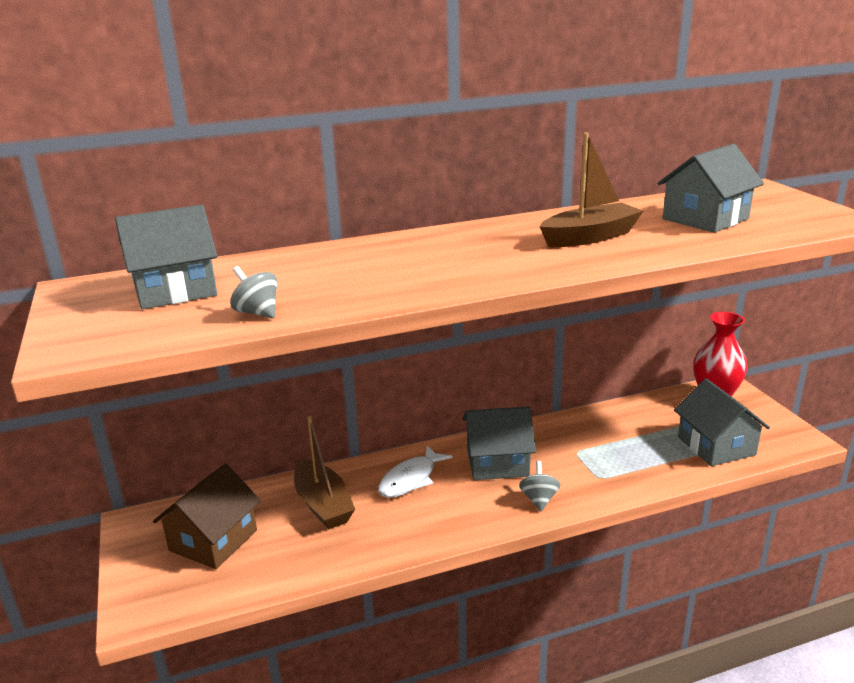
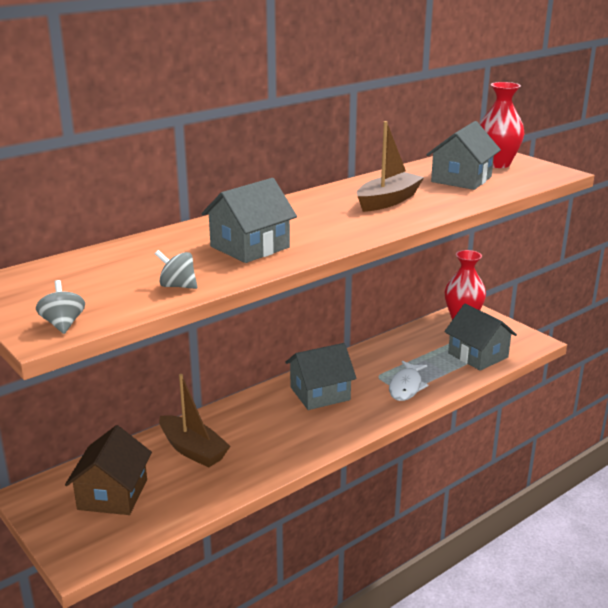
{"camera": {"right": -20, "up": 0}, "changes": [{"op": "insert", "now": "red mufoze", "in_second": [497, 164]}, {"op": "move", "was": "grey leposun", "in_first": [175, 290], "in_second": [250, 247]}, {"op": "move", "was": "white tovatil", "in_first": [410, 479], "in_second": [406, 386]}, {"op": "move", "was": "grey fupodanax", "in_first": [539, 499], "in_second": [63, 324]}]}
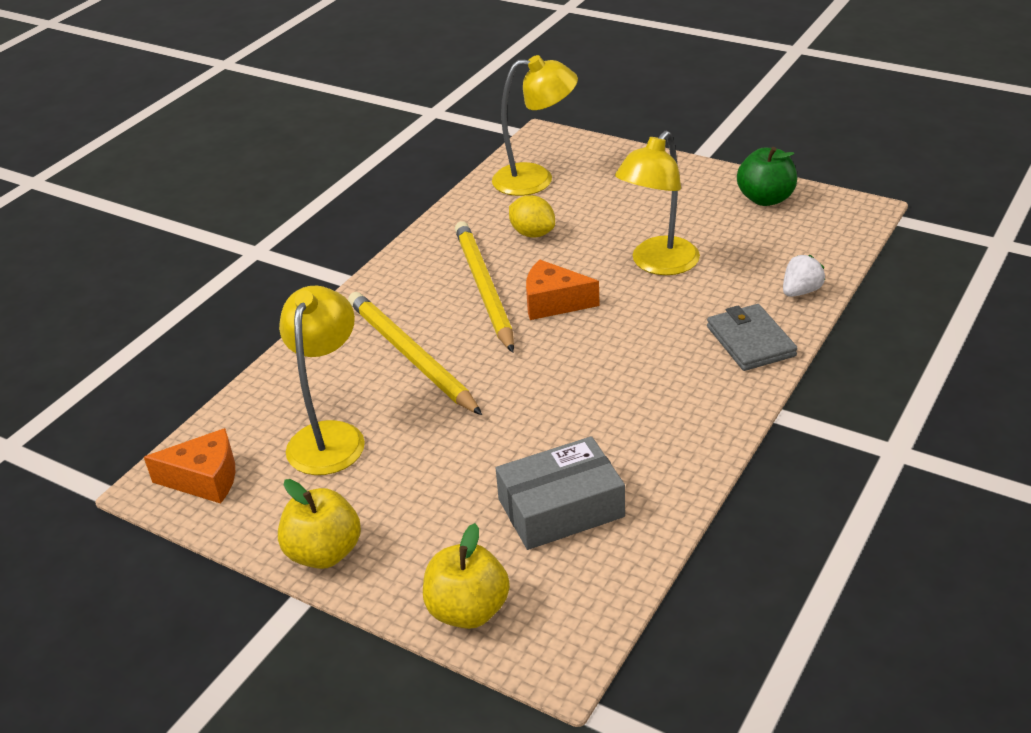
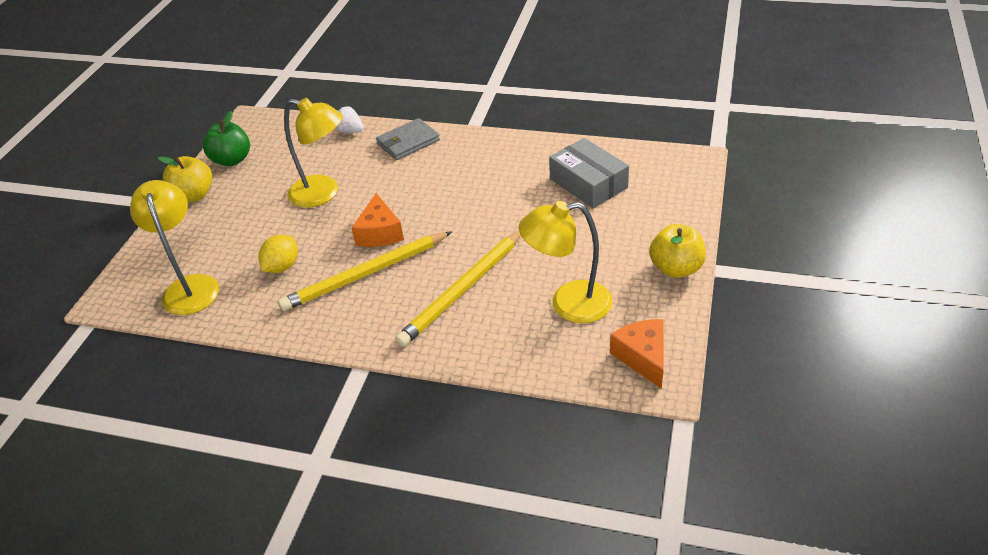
{"camera": {"right": -105, "up": 5}, "changes": [{"op": "move", "was": "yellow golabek", "in_first": [468, 610], "in_second": [194, 195]}]}
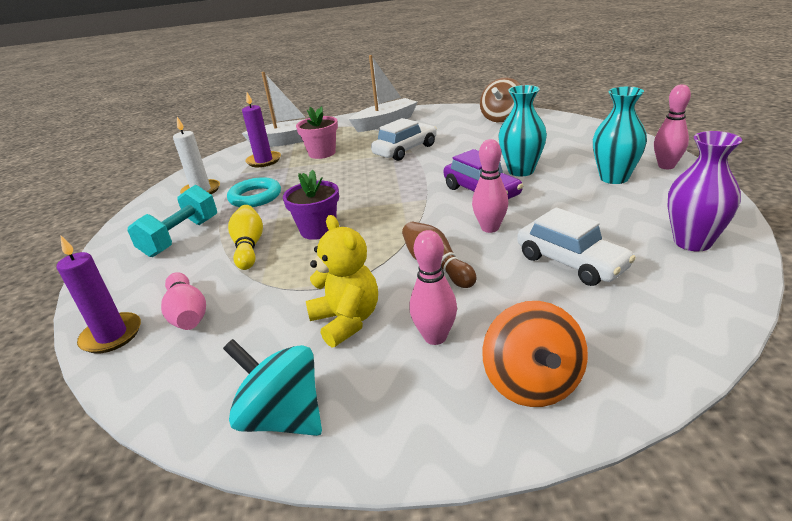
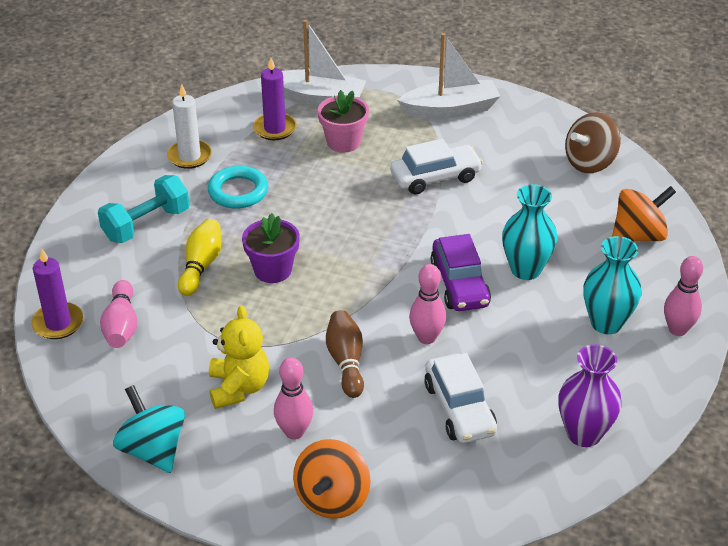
{"camera": {"right": 20, "up": 10}, "changes": [{"op": "insert", "now": "orange fupodanax", "in_second": [638, 235]}]}
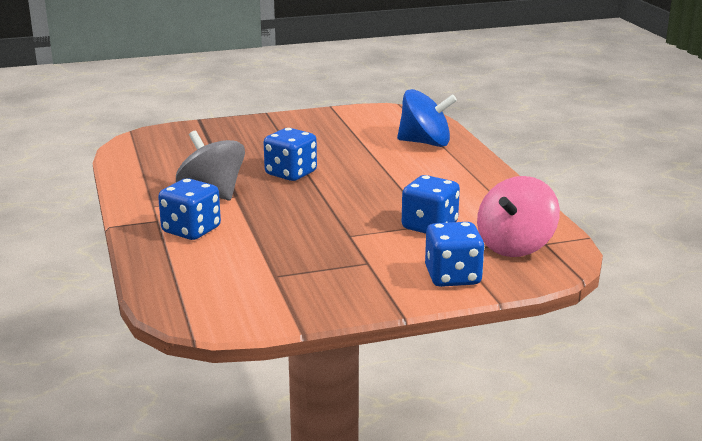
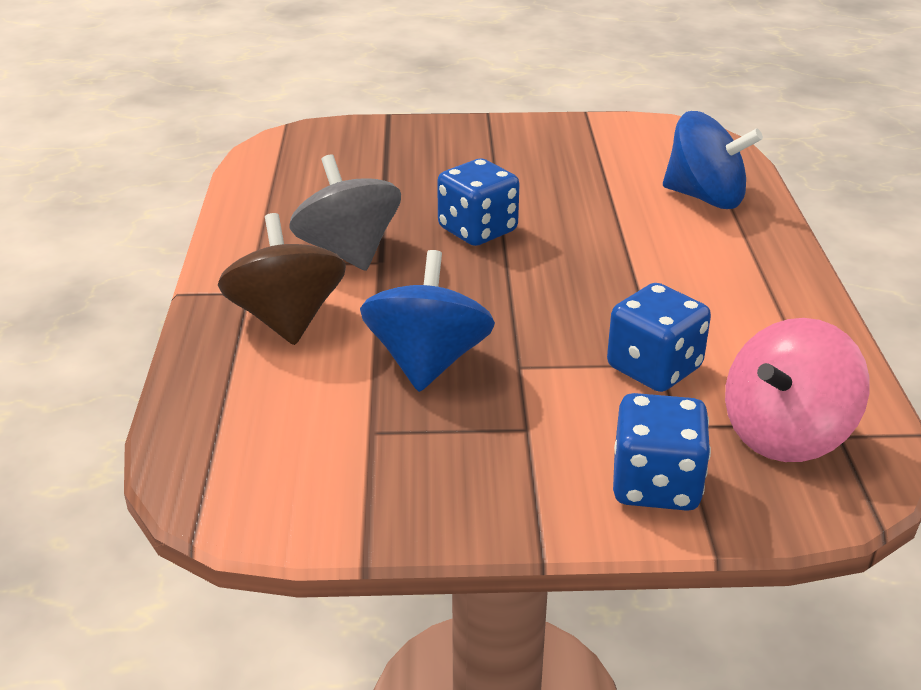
{"camera": {"right": 15, "up": 10}, "changes": [{"op": "insert", "now": "blue fupodanax", "in_second": [428, 362]}, {"op": "replace", "was": "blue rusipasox", "now": "brown fupodanax", "in_first": [191, 230], "in_second": [287, 319]}]}
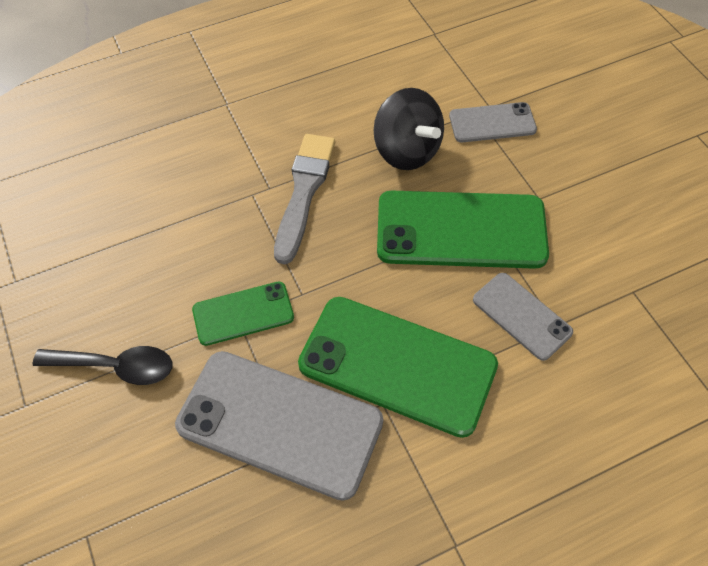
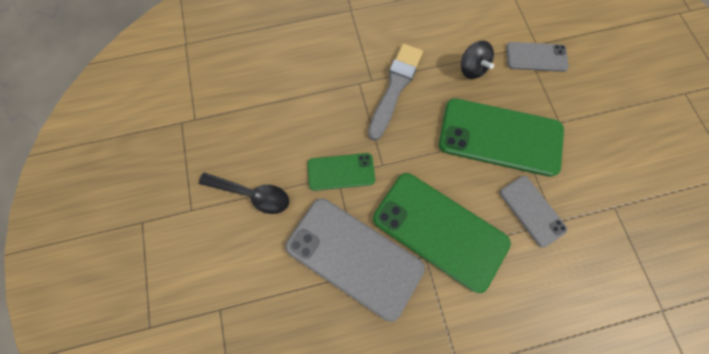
{"camera": {"right": 10, "up": 15}, "changes": [{"op": "resize", "was": "black fupodanax", "in_first": [407, 151], "in_second": [471, 69], "ratio": 0.65}]}
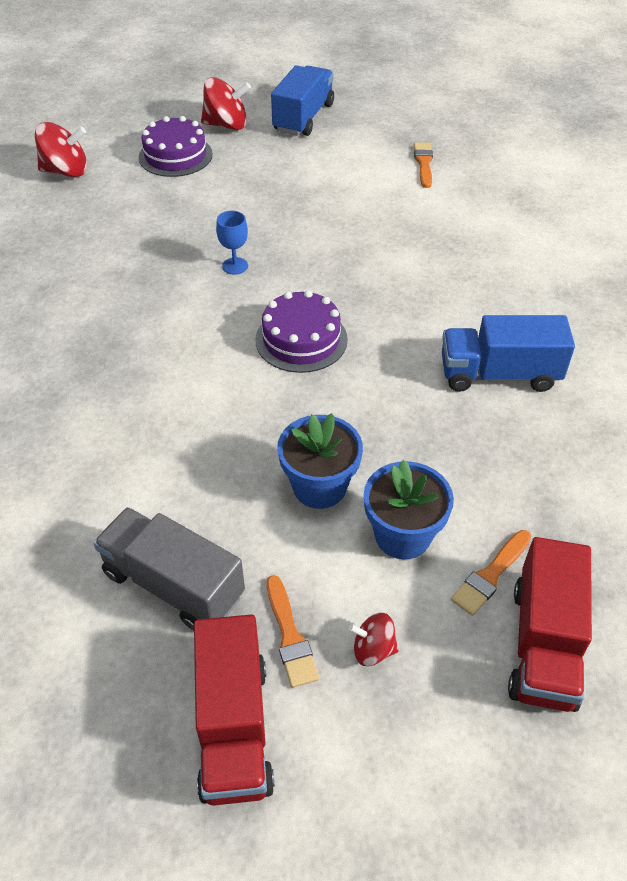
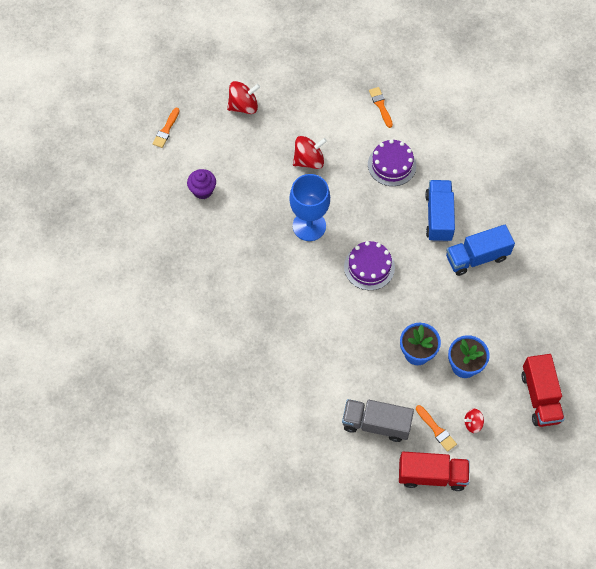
{"camera": {"right": -20, "up": 15}, "changes": [{"op": "insert", "now": "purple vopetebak", "in_second": [203, 190]}, {"op": "move", "was": "red fupodanax", "in_first": [66, 171], "in_second": [309, 160]}, {"op": "move", "was": "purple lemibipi", "in_first": [175, 156], "in_second": [392, 165]}, {"op": "move", "was": "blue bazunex", "in_first": [303, 118], "in_second": [438, 217]}, {"op": "move", "was": "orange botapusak", "in_first": [490, 575], "in_second": [166, 130]}, {"op": "rotate", "was": "red bazunex", "in_first": [234, 727], "in_second": [432, 475], "clockwise": -60}, {"op": "resize", "was": "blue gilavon", "in_first": [235, 266], "in_second": [309, 226], "ratio": 2.19}]}
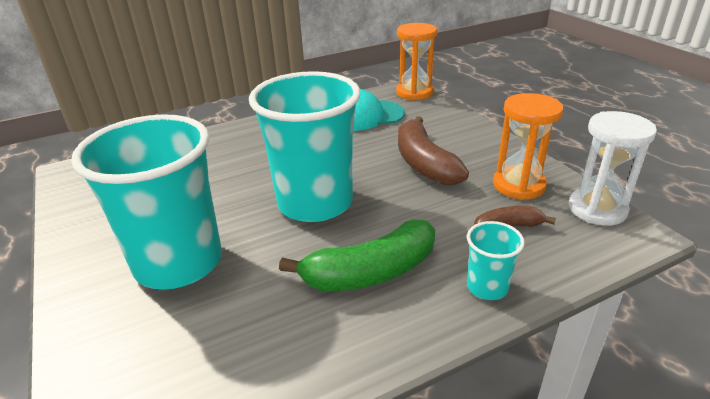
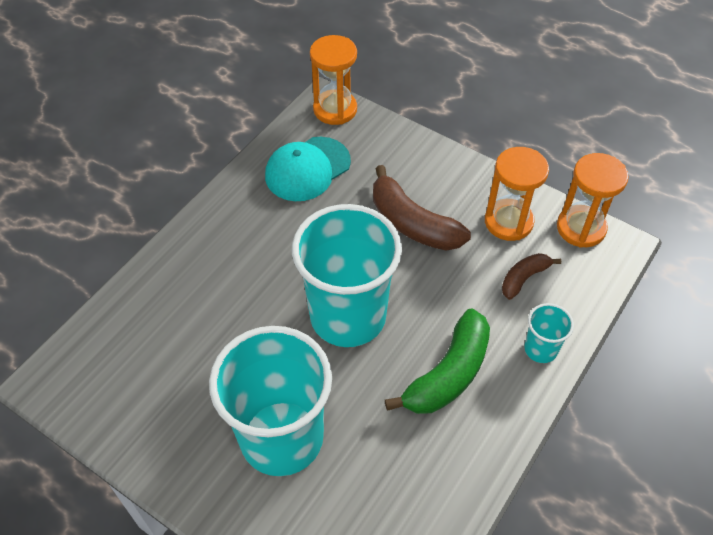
{"camera": {"right": -30, "up": 20}, "changes": [{"op": "recolor", "was": "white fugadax", "now": "orange fugadax", "in_first": [597, 209], "in_second": [581, 228]}]}
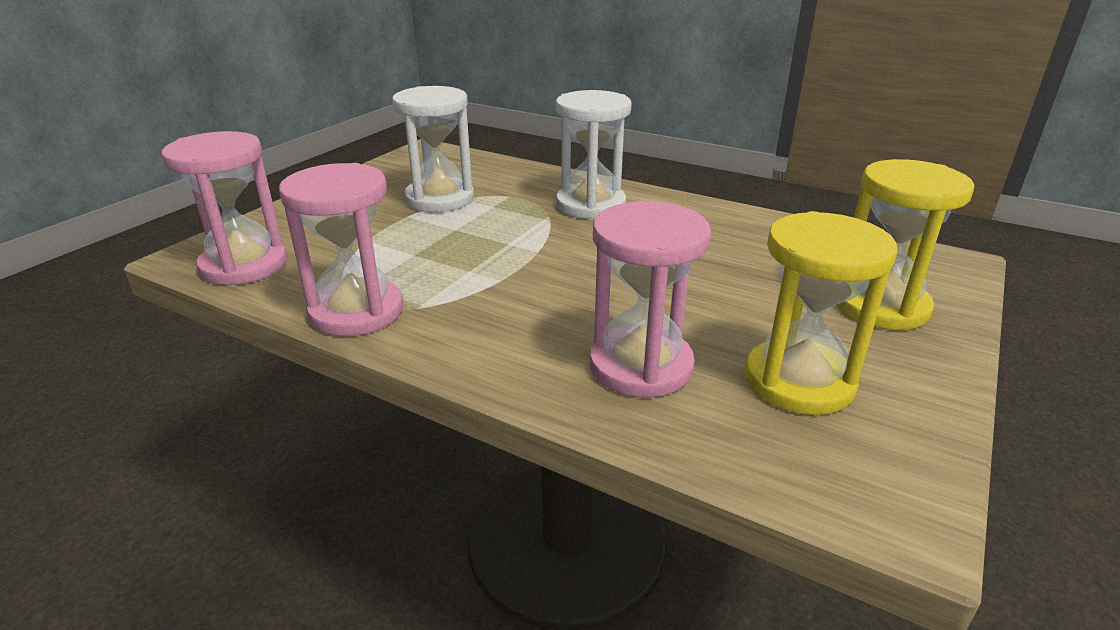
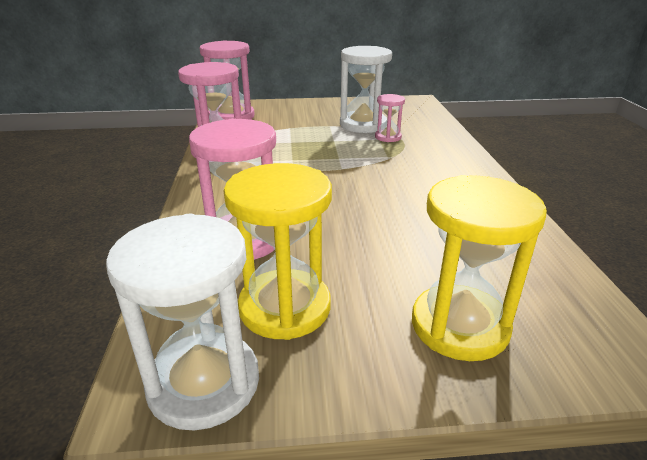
{"camera": {"right": 55, "up": 0}, "changes": [{"op": "insert", "now": "pink fugadax", "in_second": [388, 137]}, {"op": "move", "was": "white fugadax", "in_first": [590, 205], "in_second": [204, 383]}]}
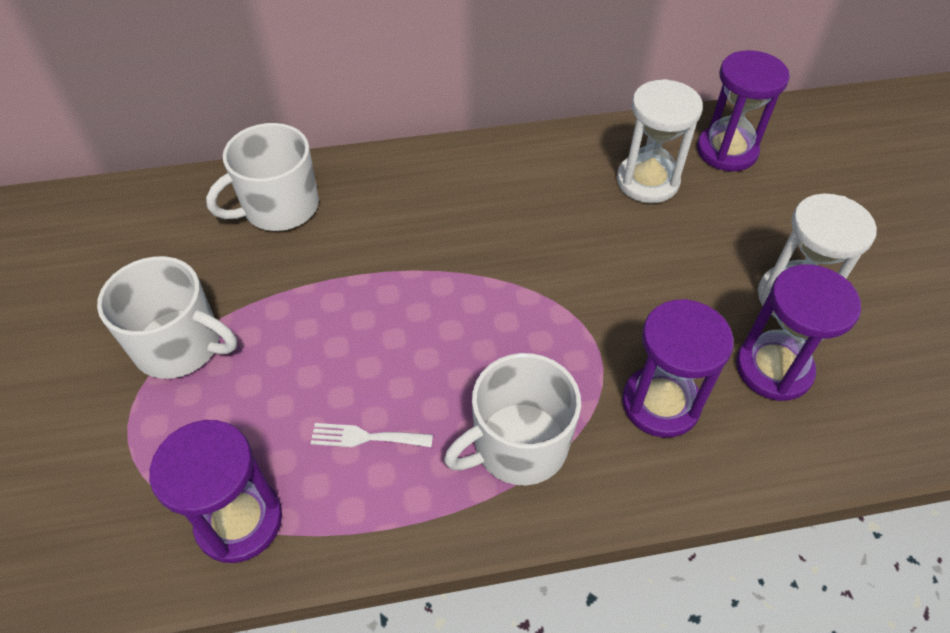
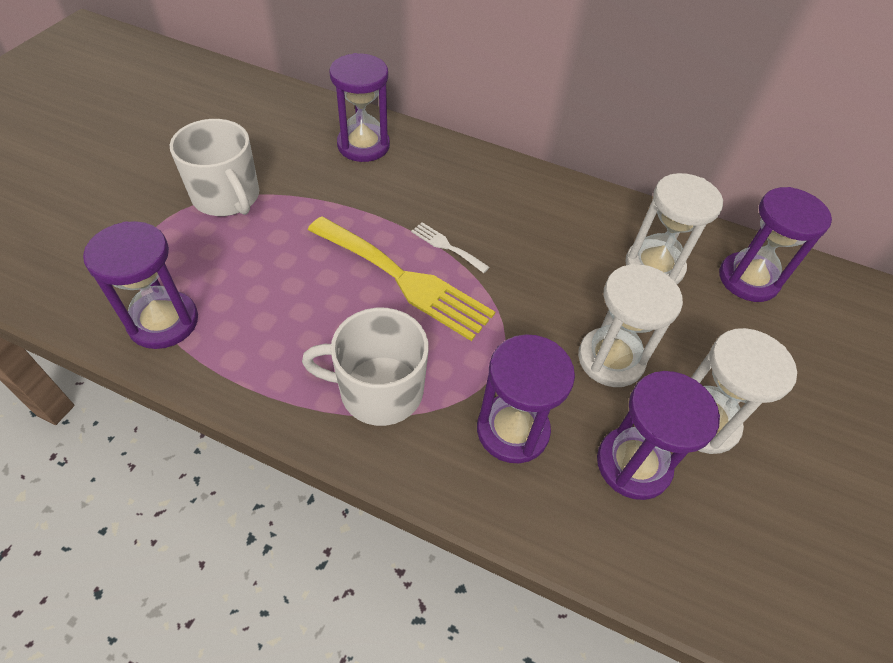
{"camera": {"right": 30, "up": 0}, "changes": [{"op": "insert", "now": "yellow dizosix", "in_second": [404, 279]}, {"op": "insert", "now": "white fugadax", "in_second": [610, 359]}, {"op": "move", "was": "white dizosix", "in_first": [365, 437], "in_second": [446, 246]}, {"op": "replace", "was": "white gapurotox", "now": "purple fugadax", "in_first": [279, 207], "in_second": [363, 145]}]}
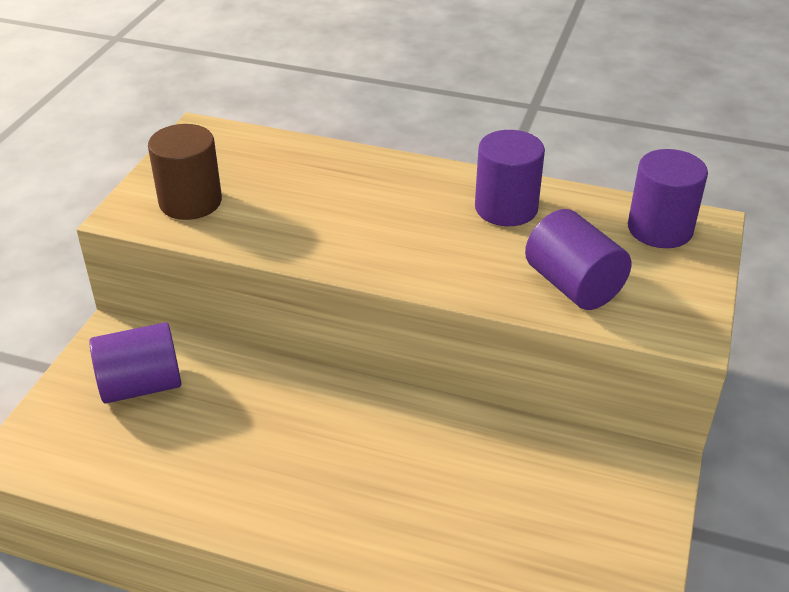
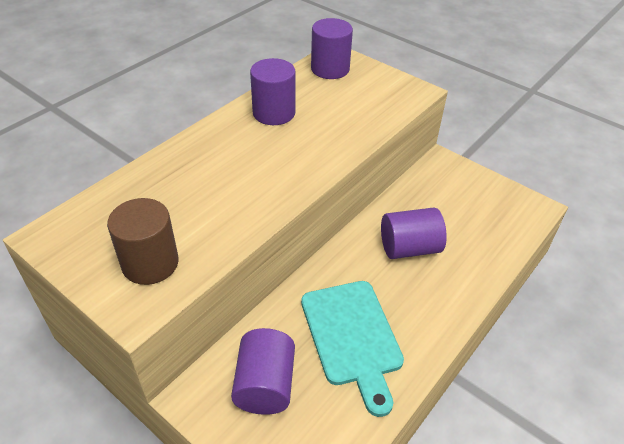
{"camera": {"right": -70, "up": 5}, "changes": [{"op": "insert", "now": "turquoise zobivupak", "in_second": [352, 337]}, {"op": "move", "was": "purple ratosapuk", "in_first": [573, 285], "in_second": [409, 248]}]}
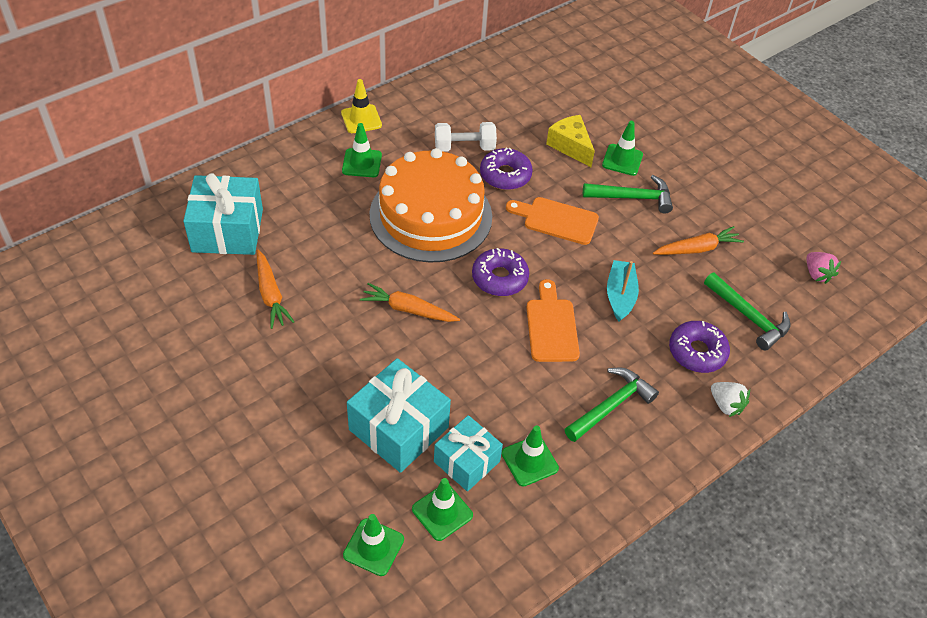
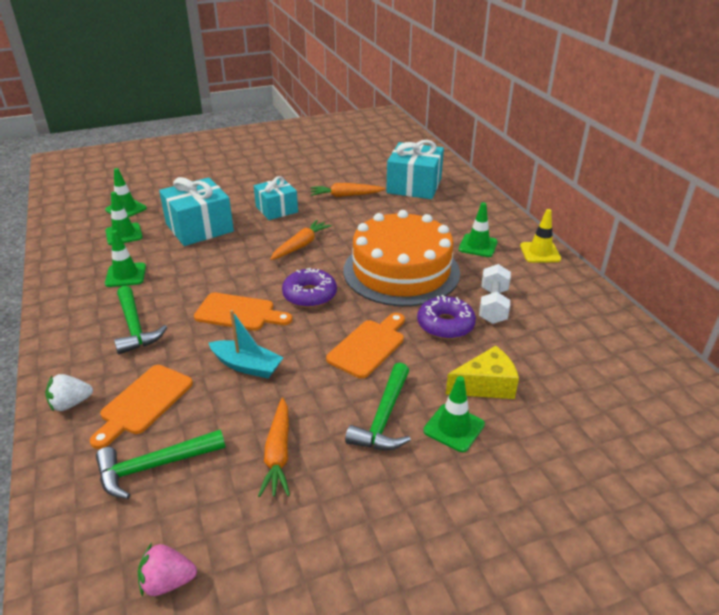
{"camera": {"right": 110, "up": -15}, "changes": [{"op": "move", "was": "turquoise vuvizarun", "in_first": [466, 461], "in_second": [276, 209]}, {"op": "replace", "was": "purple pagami", "now": "orange zobivupak", "in_first": [697, 352], "in_second": [143, 403]}]}
